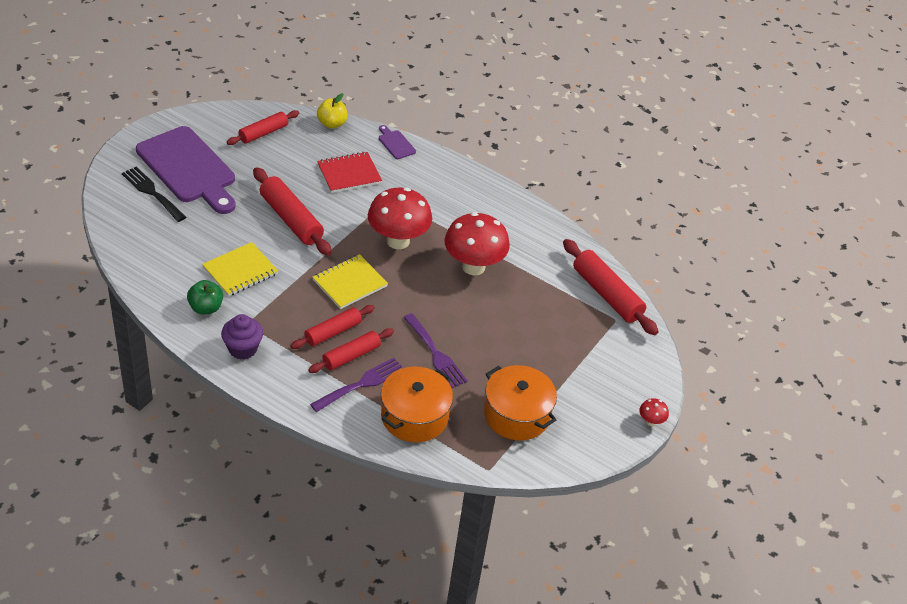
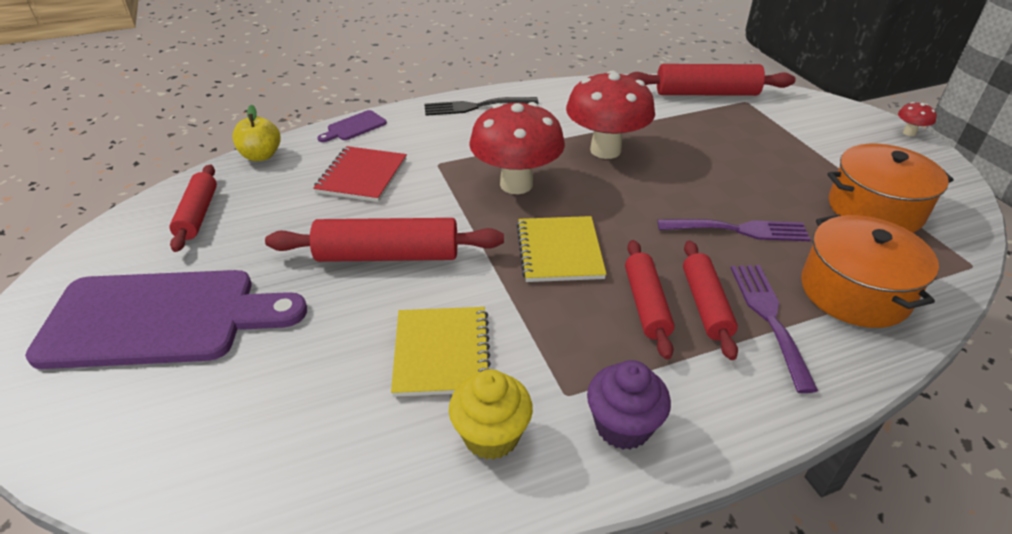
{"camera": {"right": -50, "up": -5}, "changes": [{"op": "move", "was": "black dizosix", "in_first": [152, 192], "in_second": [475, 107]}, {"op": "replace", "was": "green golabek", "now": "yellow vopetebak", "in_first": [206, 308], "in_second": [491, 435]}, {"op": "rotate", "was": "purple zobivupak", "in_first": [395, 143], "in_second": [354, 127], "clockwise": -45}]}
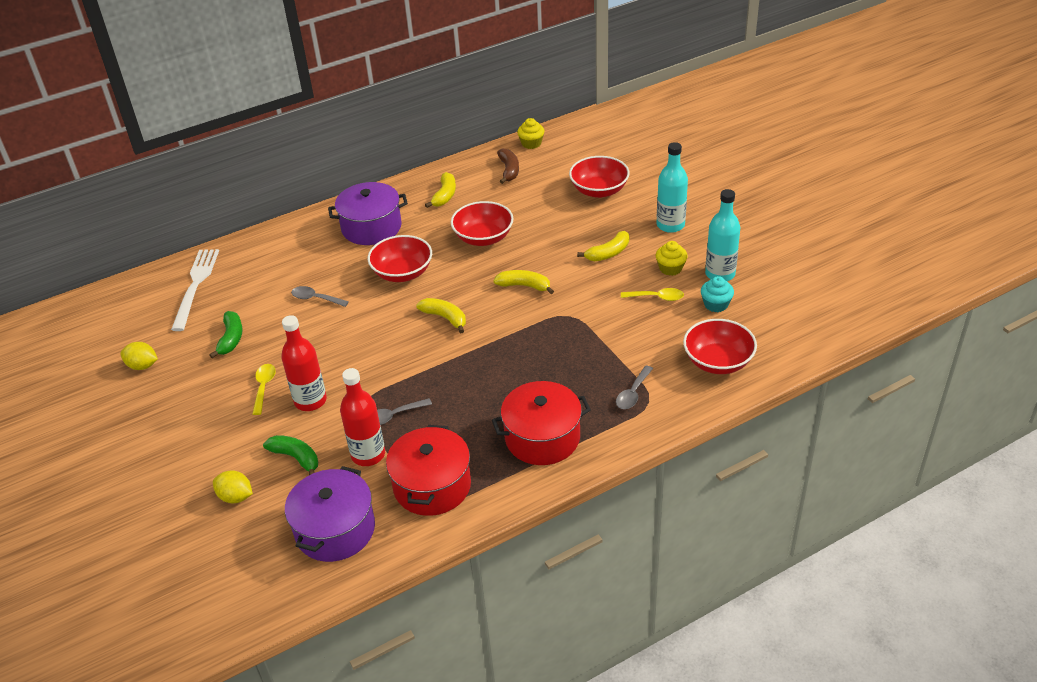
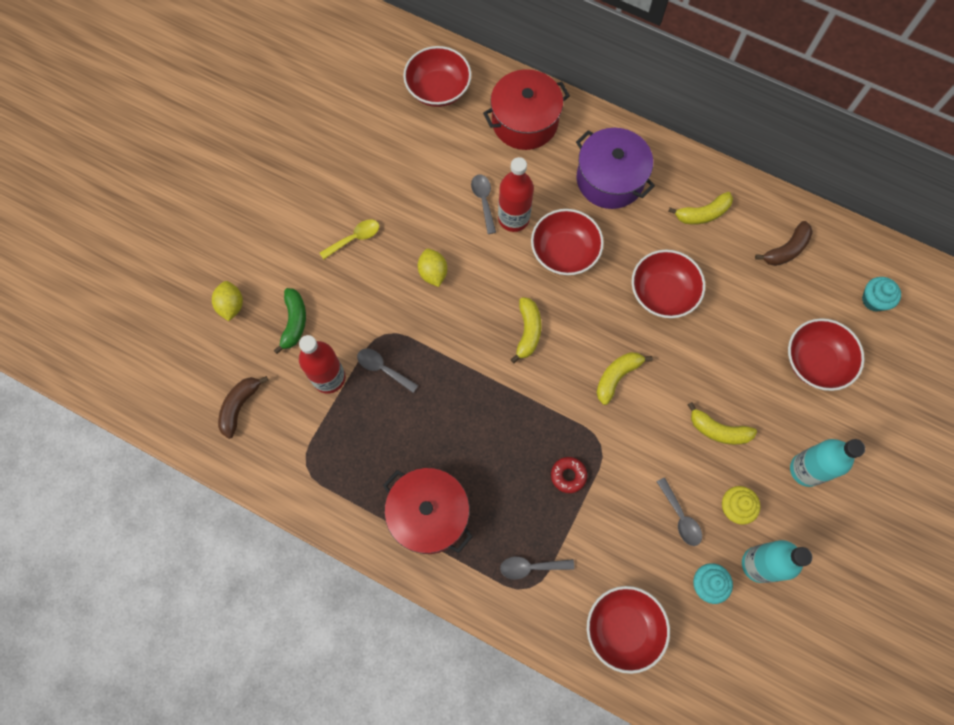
{"camera": {"right": 55, "up": 30}, "changes": [{"op": "delete", "was": "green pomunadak", "in_first": [231, 339]}, {"op": "delete", "was": "yellow vopetebak", "in_first": [531, 143]}, {"op": "insert", "now": "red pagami", "in_second": [568, 475]}, {"op": "insert", "now": "turquoise vopetebak", "in_second": [874, 300]}, {"op": "move", "was": "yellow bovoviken", "in_first": [142, 366], "in_second": [433, 273]}, {"op": "move", "was": "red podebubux", "in_first": [310, 401], "in_second": [513, 218]}, {"op": "move", "was": "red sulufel", "in_first": [432, 486], "in_second": [524, 122]}, {"op": "replace", "was": "white dizosix", "now": "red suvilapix", "in_first": [196, 286], "in_second": [438, 89]}, {"op": "replace", "was": "purple sulufel", "now": "brown pomunadak", "in_first": [335, 529], "in_second": [239, 406]}, {"op": "recolor", "was": "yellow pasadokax", "now": "grey pasadokax", "in_first": [656, 297], "in_second": [680, 517]}, {"op": "rotate", "was": "yellow pomunadak", "in_first": [524, 286], "in_second": [617, 377], "clockwise": -120}]}
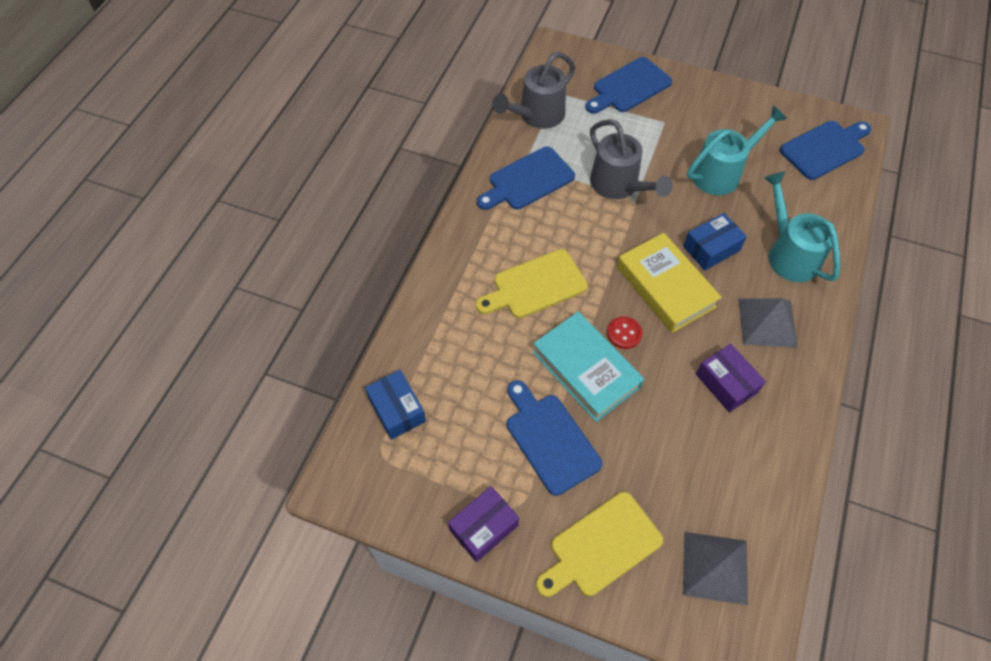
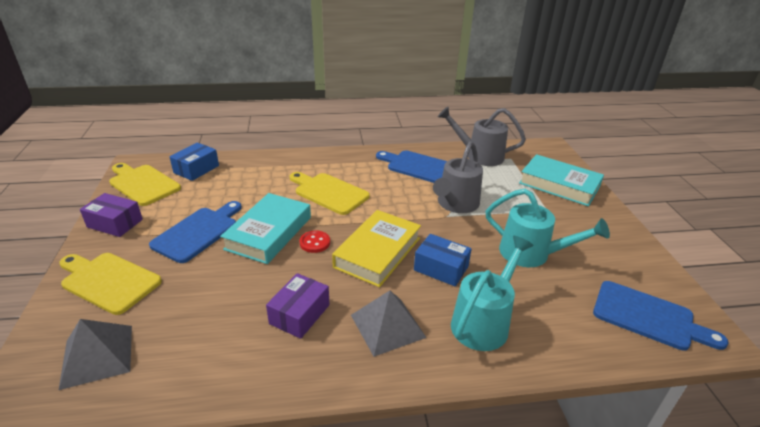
{"camera": {"right": 60, "up": -25}, "changes": [{"op": "insert", "now": "yellow zobivupak", "in_second": [143, 184]}, {"op": "replace", "was": "blue zobivupak", "now": "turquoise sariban", "in_first": [629, 87], "in_second": [559, 185]}]}
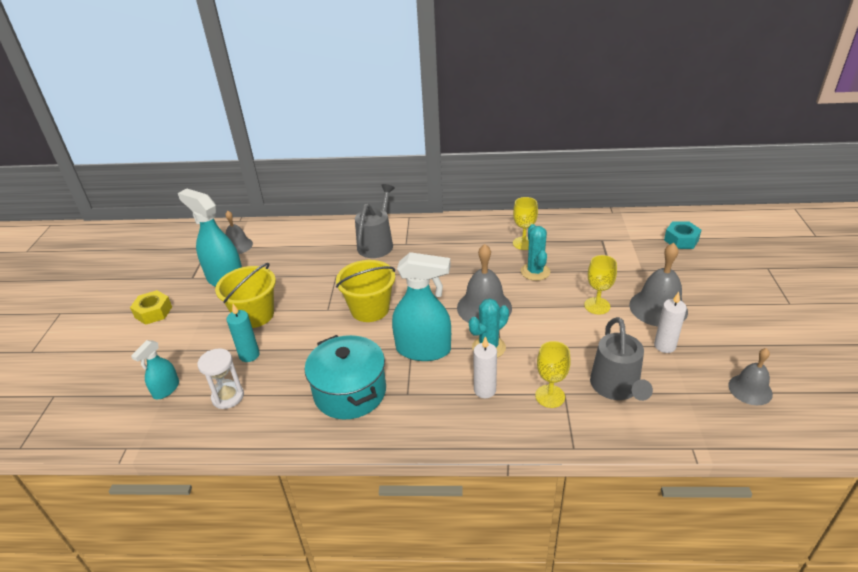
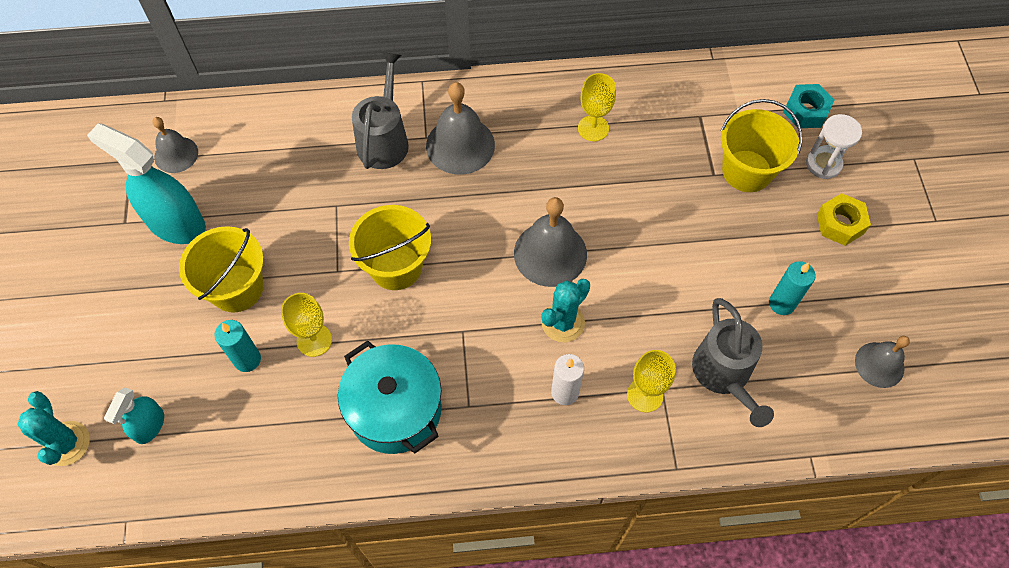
{"camera": {"right": -10, "up": 25}, "changes": [{"op": "delete", "was": "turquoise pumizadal", "in_first": [423, 349]}, {"op": "insert", "now": "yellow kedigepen", "in_second": [747, 171]}, {"op": "move", "was": "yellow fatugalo", "in_first": [153, 312], "in_second": [840, 224]}, {"op": "move", "was": "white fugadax", "in_first": [228, 397], "in_second": [823, 164]}, {"op": "move", "was": "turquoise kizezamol", "in_first": [535, 272], "in_second": [66, 443]}, {"op": "move", "was": "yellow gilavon", "in_first": [597, 306], "in_second": [314, 340]}, {"op": "move", "was": "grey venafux", "in_first": [658, 308], "in_second": [460, 145]}, {"op": "recolor", "was": "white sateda", "now": "turquoise sateda", "in_first": [664, 346], "in_second": [781, 303]}]}
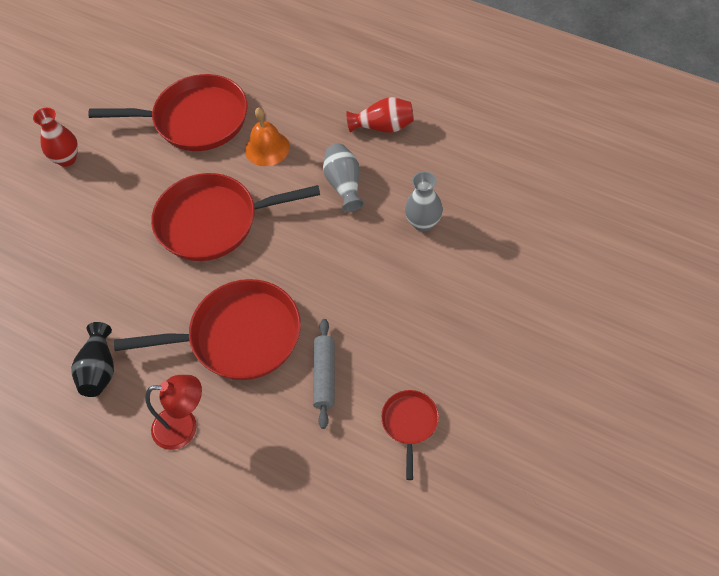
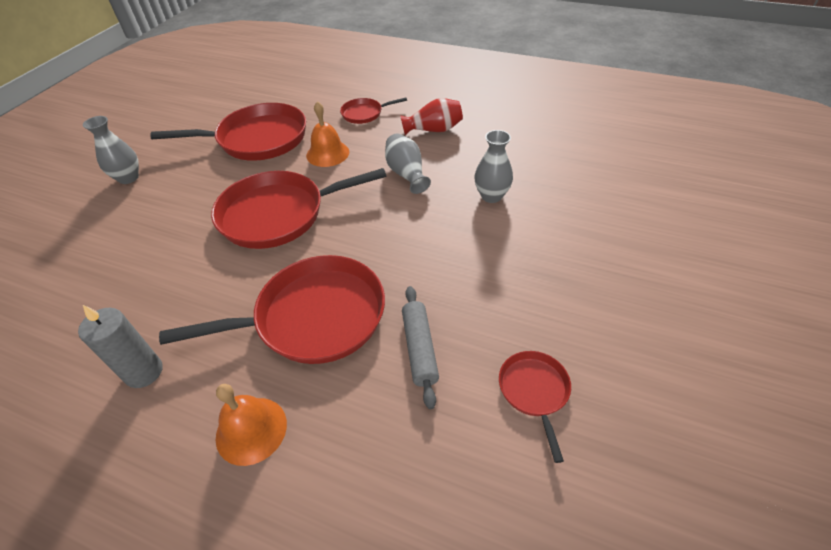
{"camera": {"right": -10, "up": -10}, "changes": [{"op": "insert", "now": "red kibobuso", "in_second": [364, 114]}, {"op": "replace", "was": "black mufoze", "now": "grey sateda", "in_first": [99, 370], "in_second": [144, 372]}, {"op": "replace", "was": "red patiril", "now": "orange venafux", "in_first": [184, 427], "in_second": [251, 430]}, {"op": "recolor", "was": "red mufoze", "now": "grey mufoze", "in_first": [66, 159], "in_second": [128, 178]}]}
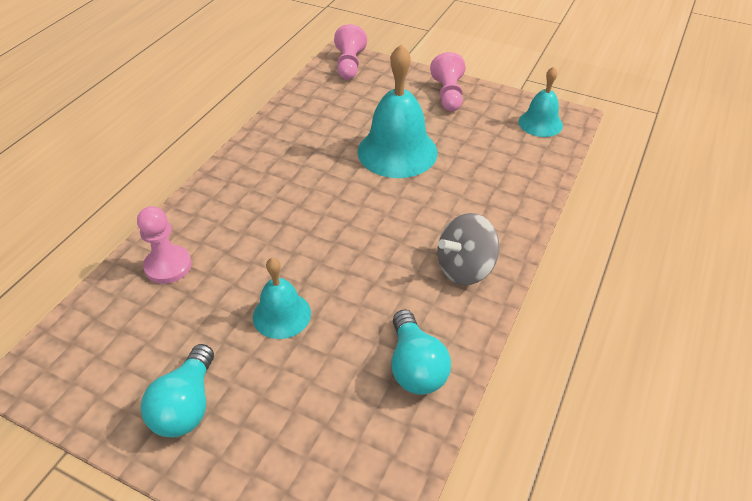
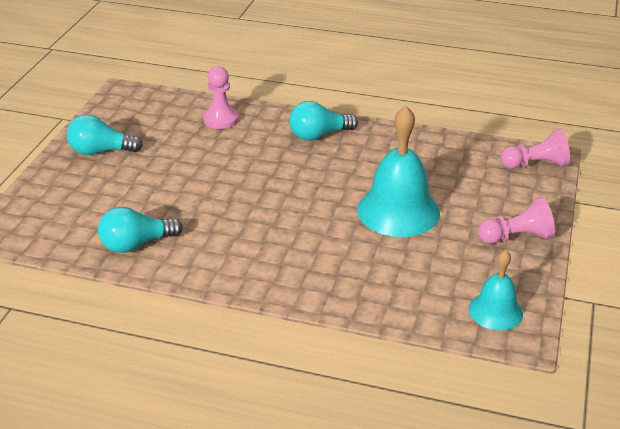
{"camera": {"right": 80, "up": -10}, "changes": [{"op": "delete", "was": "turquoise venafux", "in_first": [282, 315]}, {"op": "delete", "was": "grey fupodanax", "in_first": [465, 268]}, {"op": "insert", "now": "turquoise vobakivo", "in_second": [319, 135]}]}
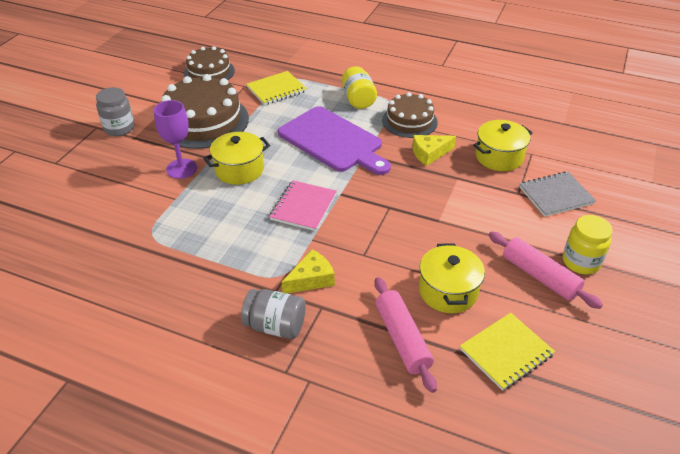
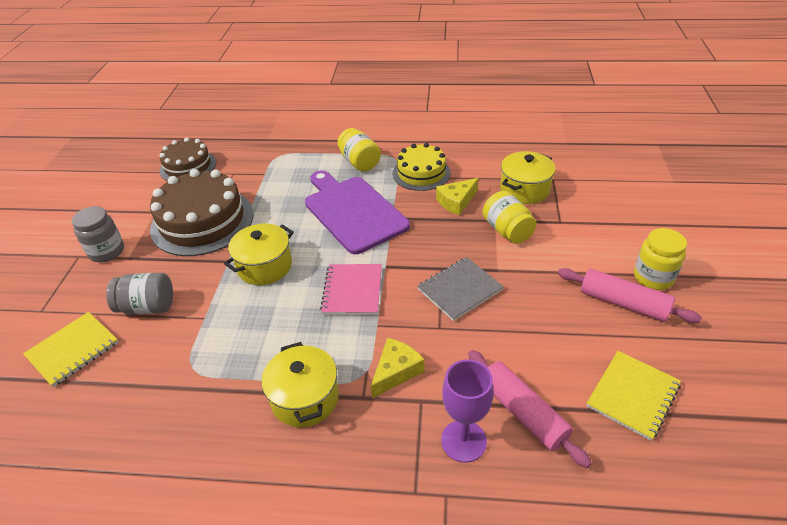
{"camera": {"right": -15, "up": 0}, "changes": [{"op": "insert", "now": "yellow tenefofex", "in_second": [507, 230]}, {"op": "move", "was": "purple gilavon", "in_first": [181, 169], "in_second": [463, 441]}, {"op": "move", "was": "grey tenefofex", "in_first": [275, 326], "in_second": [147, 307]}, {"op": "move", "was": "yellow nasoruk", "in_first": [276, 89], "in_second": [73, 350]}, {"op": "move", "was": "yellow sulufel", "in_first": [448, 291], "in_second": [305, 398]}, {"op": "move", "was": "grey nasoruk", "in_first": [556, 195], "in_second": [459, 290]}, {"op": "recolor", "was": "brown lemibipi", "now": "yellow lemibipi", "in_first": [409, 121], "in_second": [421, 173]}, {"op": "rotate", "was": "purple zobivupak", "in_first": [333, 141], "in_second": [353, 211], "clockwise": -150}]}
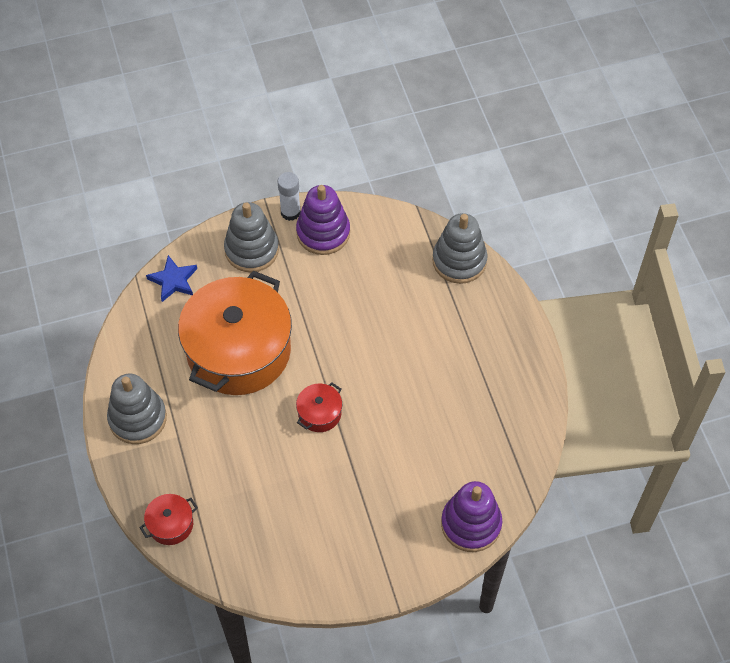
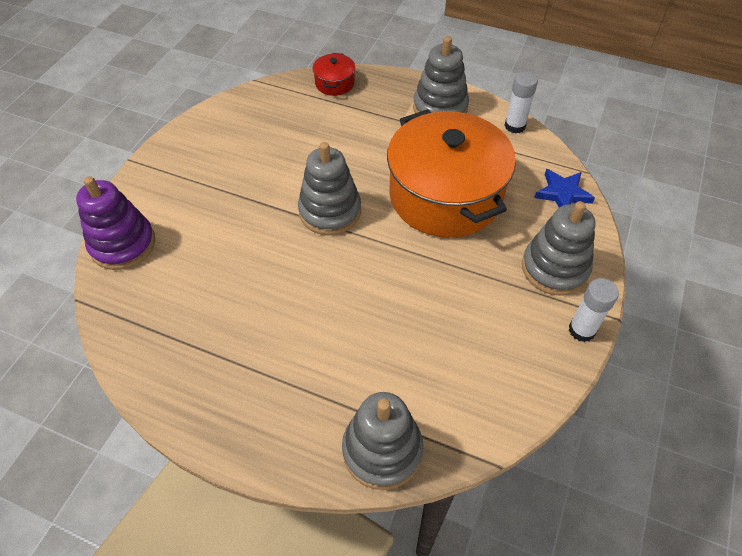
{"camera": {"right": 130, "up": -5}, "changes": [{"op": "delete", "was": "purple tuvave", "in_first": [323, 233]}, {"op": "insert", "now": "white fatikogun", "in_second": [515, 126]}, {"op": "replace", "was": "red sulufel", "now": "grey tuvave", "in_first": [319, 413], "in_second": [330, 211]}]}
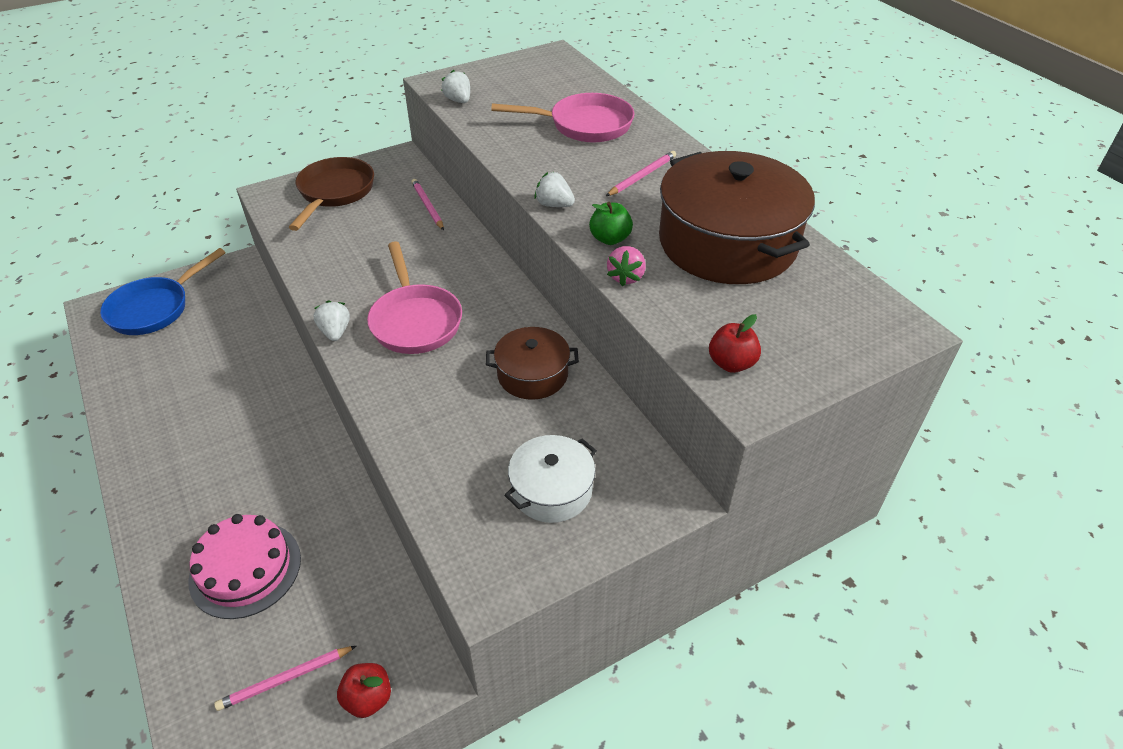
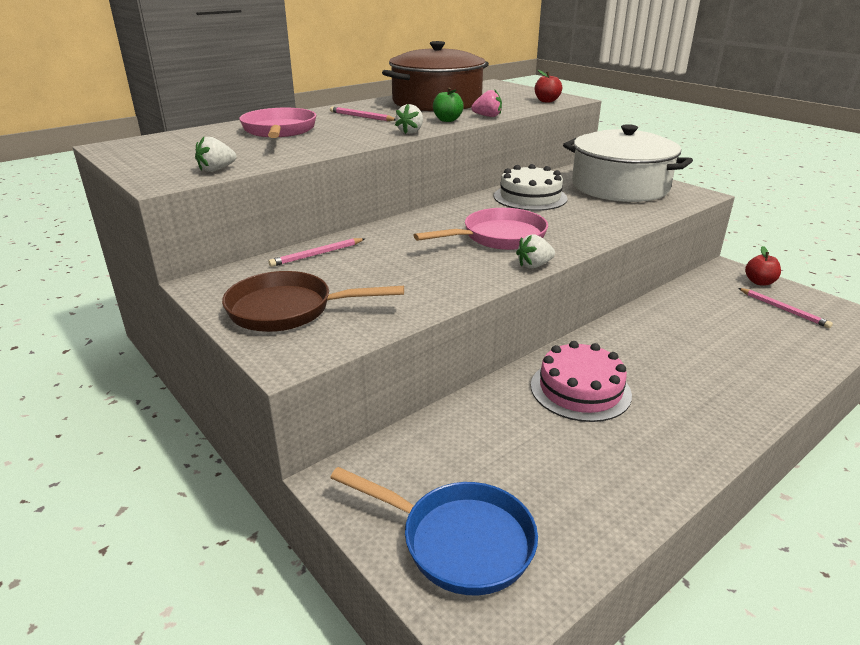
{"camera": {"right": -100, "up": -15}, "changes": [{"op": "move", "was": "pink lemibipi", "in_first": [245, 569], "in_second": [580, 390]}, {"op": "replace", "was": "brown sulufel", "now": "white lemibipi", "in_first": [532, 374], "in_second": [530, 197]}, {"op": "resize", "was": "white sulufel", "in_first": [551, 490], "in_second": [619, 187], "ratio": 1.95}]}
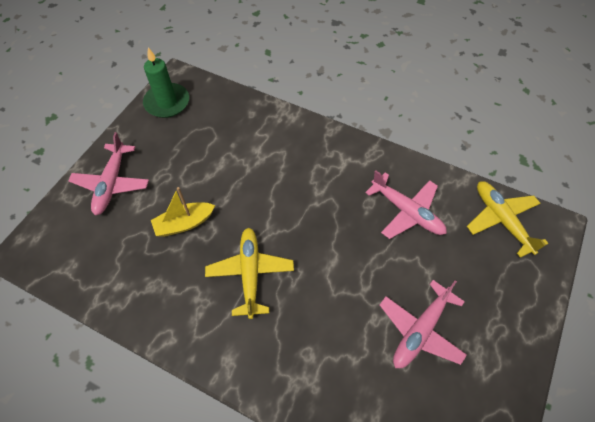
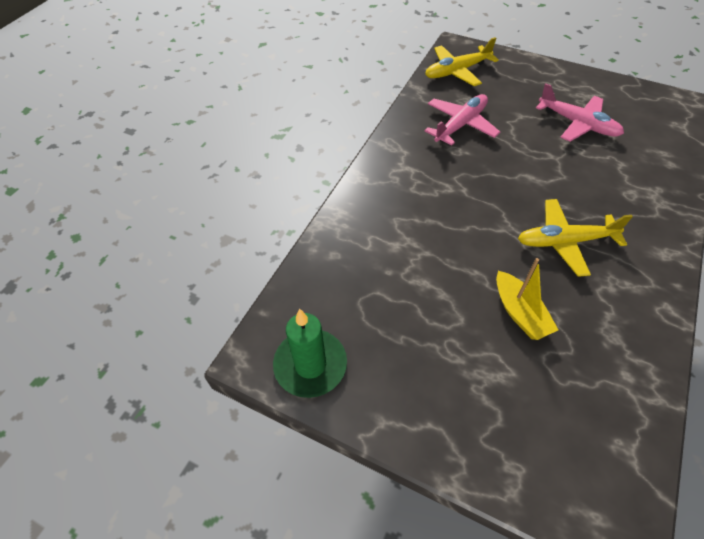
{"camera": {"right": -90, "up": -5}, "changes": [{"op": "delete", "was": "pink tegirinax", "in_first": [111, 184]}]}
